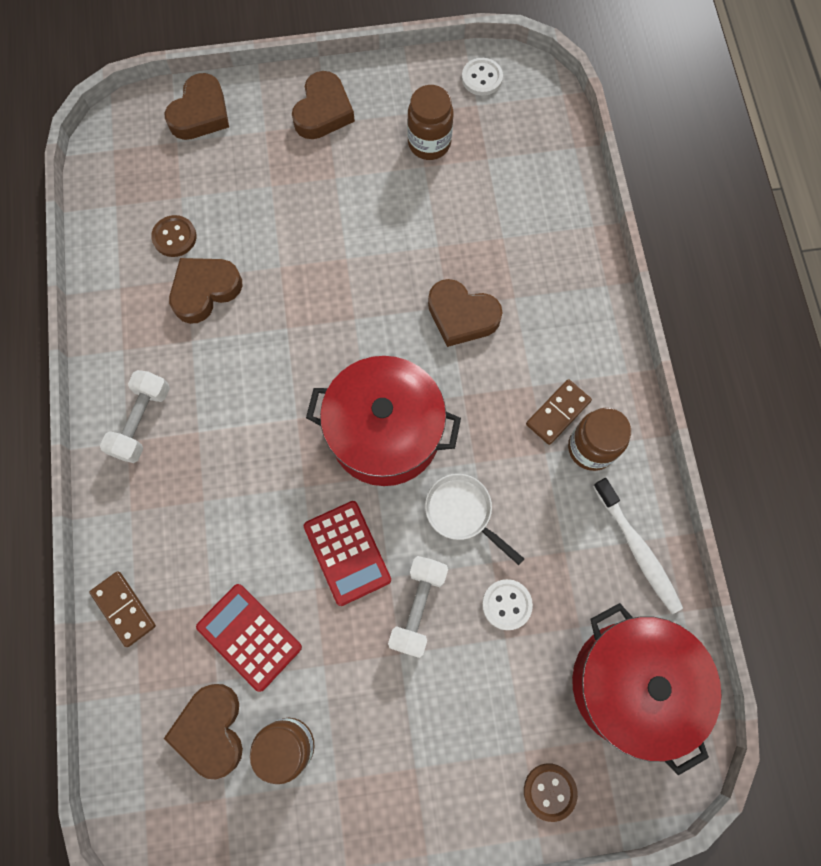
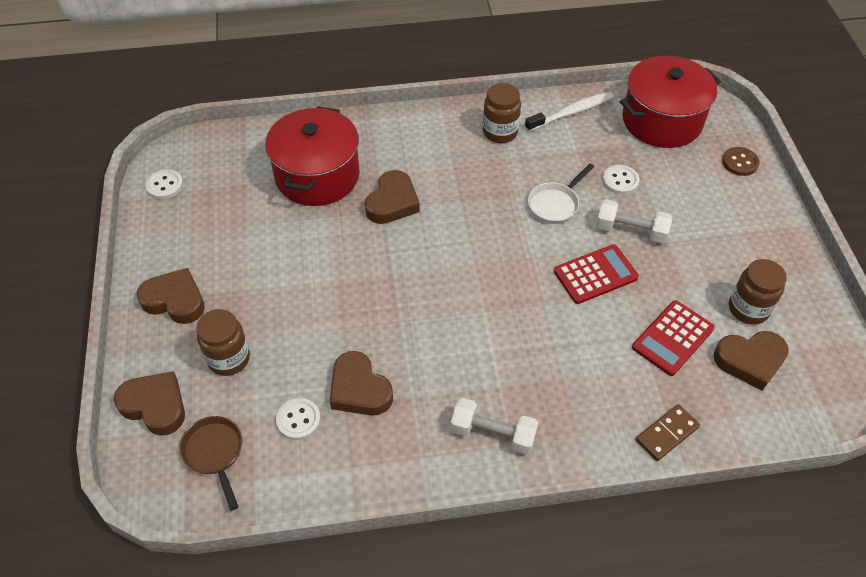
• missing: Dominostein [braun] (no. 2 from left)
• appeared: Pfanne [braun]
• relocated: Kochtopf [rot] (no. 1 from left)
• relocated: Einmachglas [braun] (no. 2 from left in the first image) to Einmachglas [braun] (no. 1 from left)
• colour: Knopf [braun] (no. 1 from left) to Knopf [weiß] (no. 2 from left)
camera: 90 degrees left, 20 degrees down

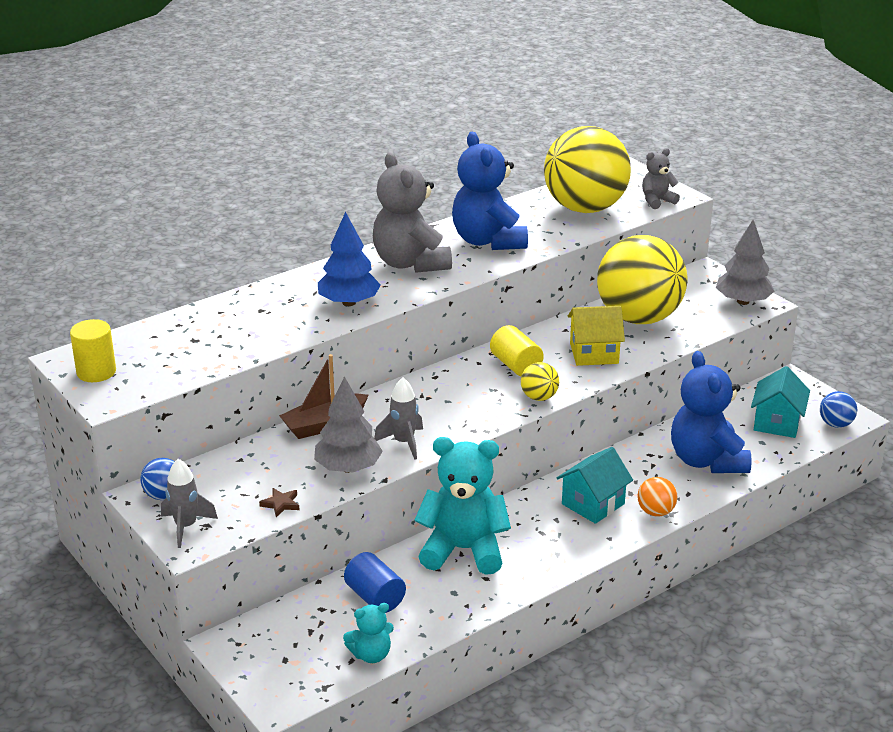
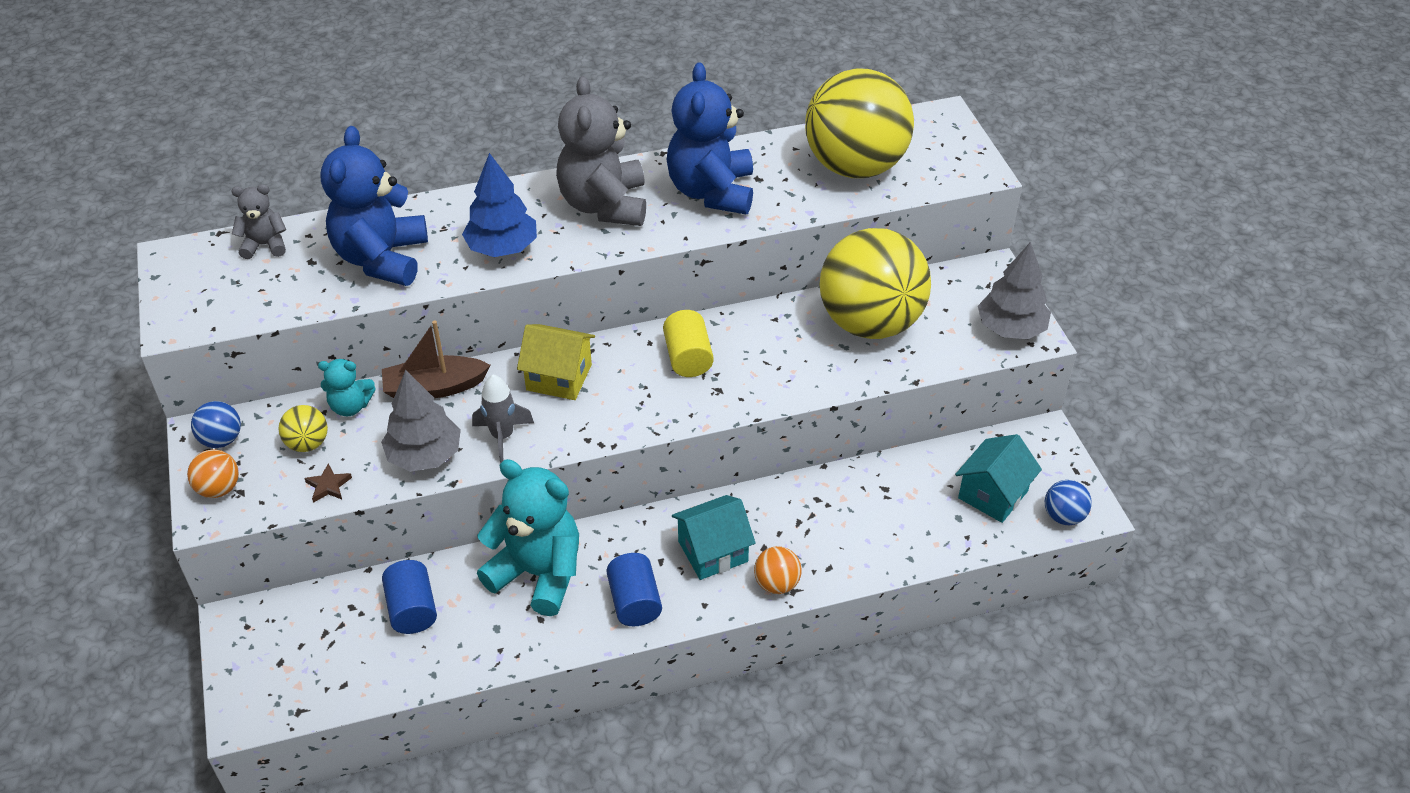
• missing: Vollzylinder [gelb] (no. 1 from left)
• appeared: Vollzylinder [blau] (no. 2 from left)
• relocated: Teddybär [türkis] (no. 1 from left)
• relocated: Ball [gelb] (no. 1 from left)
• relocated: Haus [gelb]
• relocated: Teddybär [grau] (no. 2 from left in the first image) to Teddybär [grau] (no. 1 from left)
• relocated: Teddybär [blau] (no. 2 from left in the first image) to Teddybär [blau] (no. 1 from left)
• exchanged: Rakete [grau] (no. 1 from left) to Ball [orange] (no. 1 from left)
camera: 20 degrees right, 15 degrees up

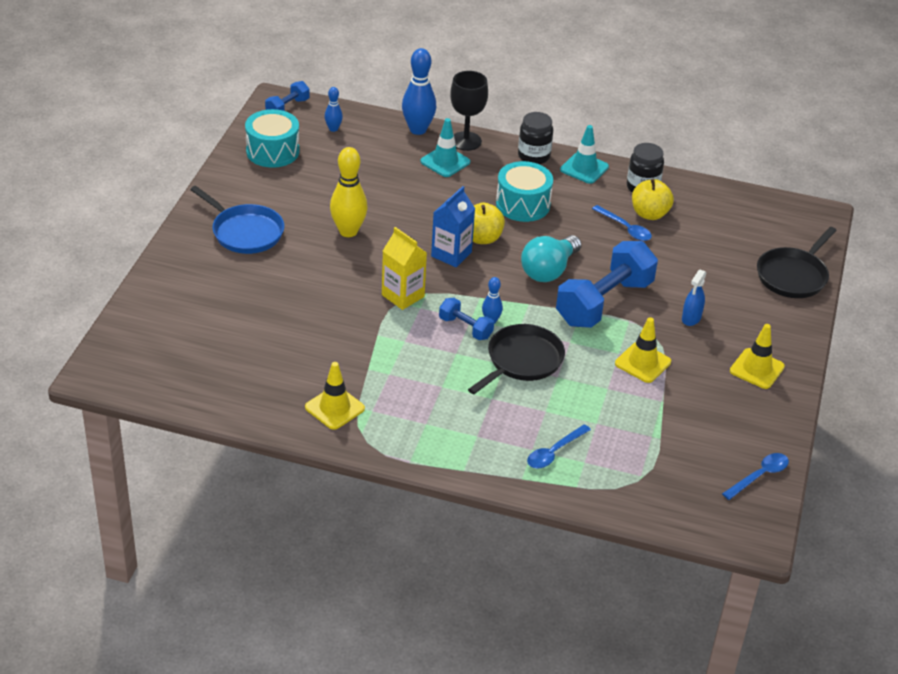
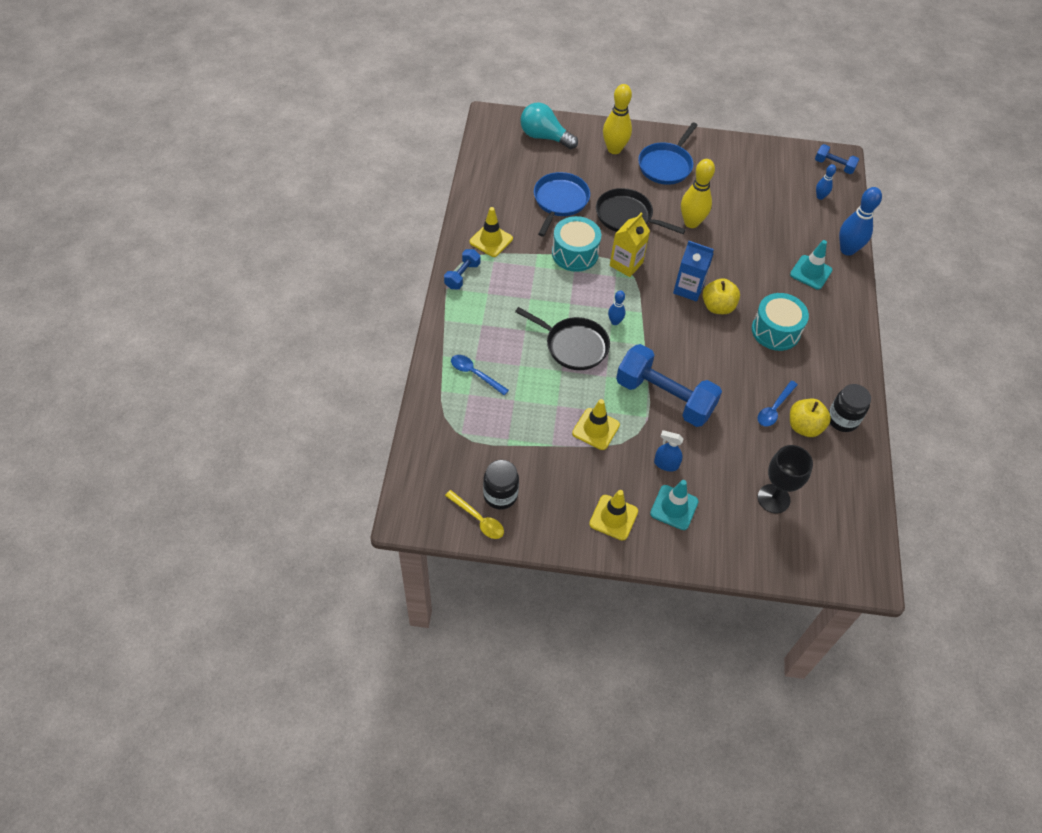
• appeared: Pfanne [blau] (no. 1 from left)
• appeared: Bowlingkegel [gelb] (no. 1 from left)
• relocated: Trommel [türkis] (no. 1 from left)
• relocated: Hantel [blau] (no. 2 from left in the first image) to Hantel [blau] (no. 1 from left)
• relocated: Kelch [schwarz]
• relocated: Einmachglas [schwarz] (no. 1 from left)
• relocated: Glühbirne [türkis]
• relocated: Leitkegel [türkis] (no. 2 from left in the first image) to Leitkegel [türkis] (no. 1 from left)
• relocated: Pfanne [schwarz] (no. 2 from left)
• colour: Löffel [blau] (no. 3 from left) to Löffel [gelb]
camera: 80 degrees right, 15 degrees up

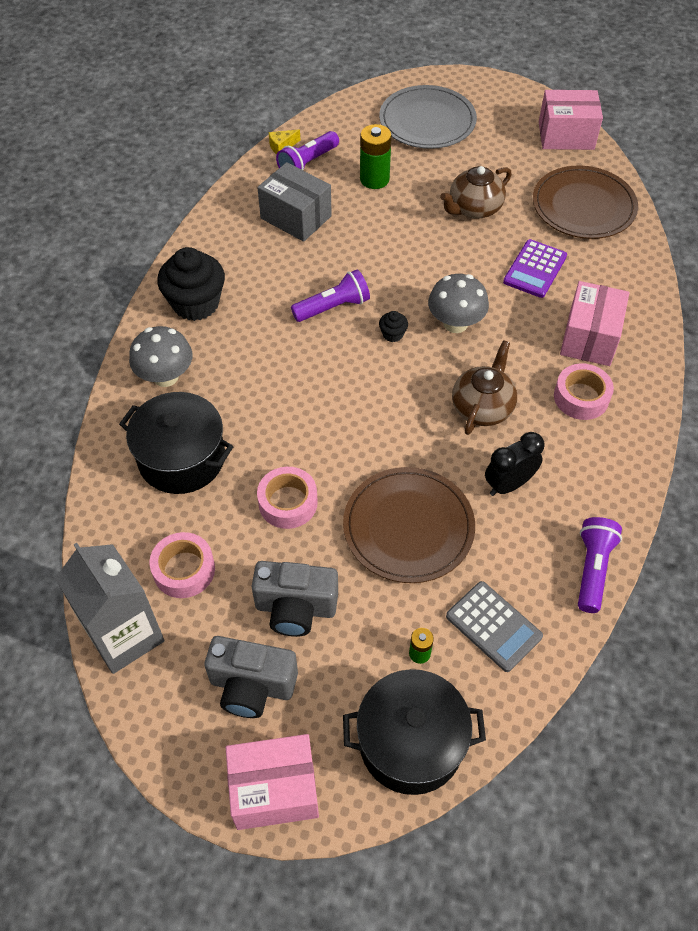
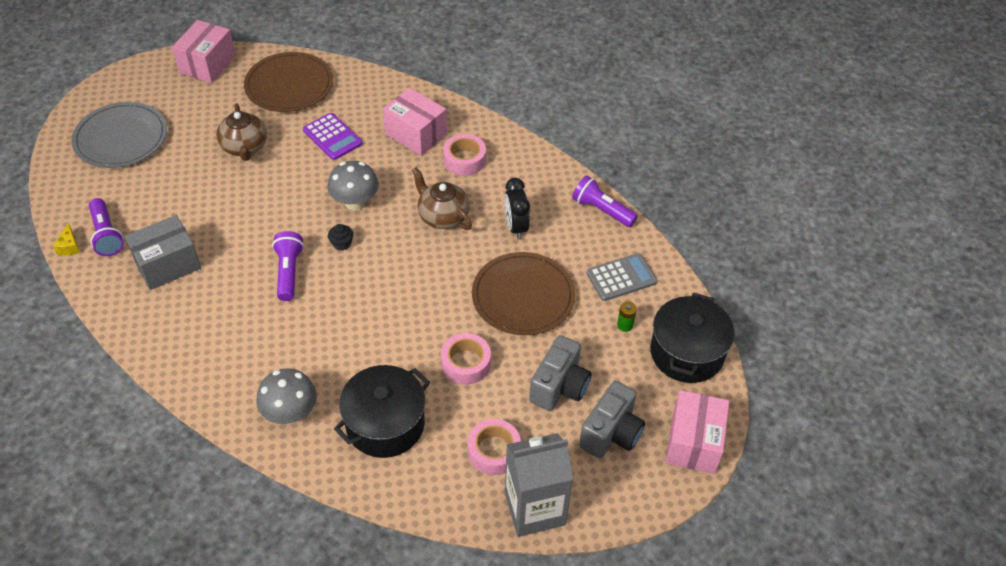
• missing: Muffin [schwarz] (no. 1 from left)
• missing: Batterie [grün] (no. 1 from left)
camera: 70 degrees left, 5 degrees down

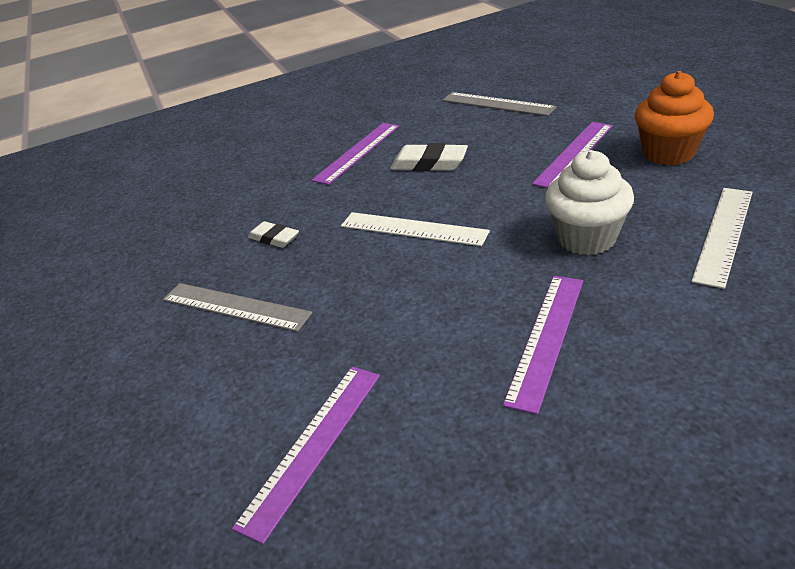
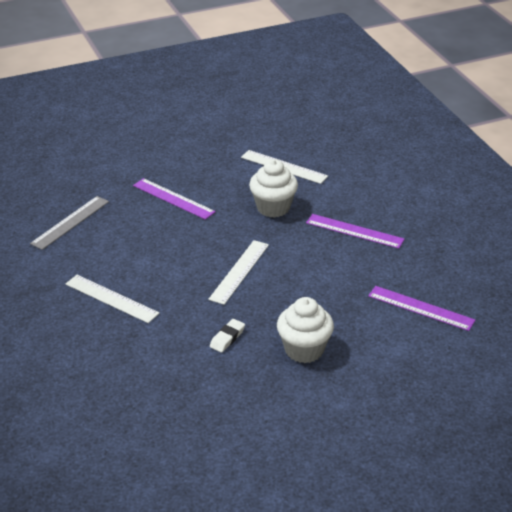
• missing: Radiergummi [weiß] (no. 2 from left)
• missing: Muffin [orange]
• exchanged: Lineal [grau] (no. 1 from left) to Muffin [weiß] (no. 2 from left)
• colour: Lineal [lila] (no. 2 from left) to Lineal [weiß] (no. 1 from left)
camera: 95 degrees left, 0 degrees up

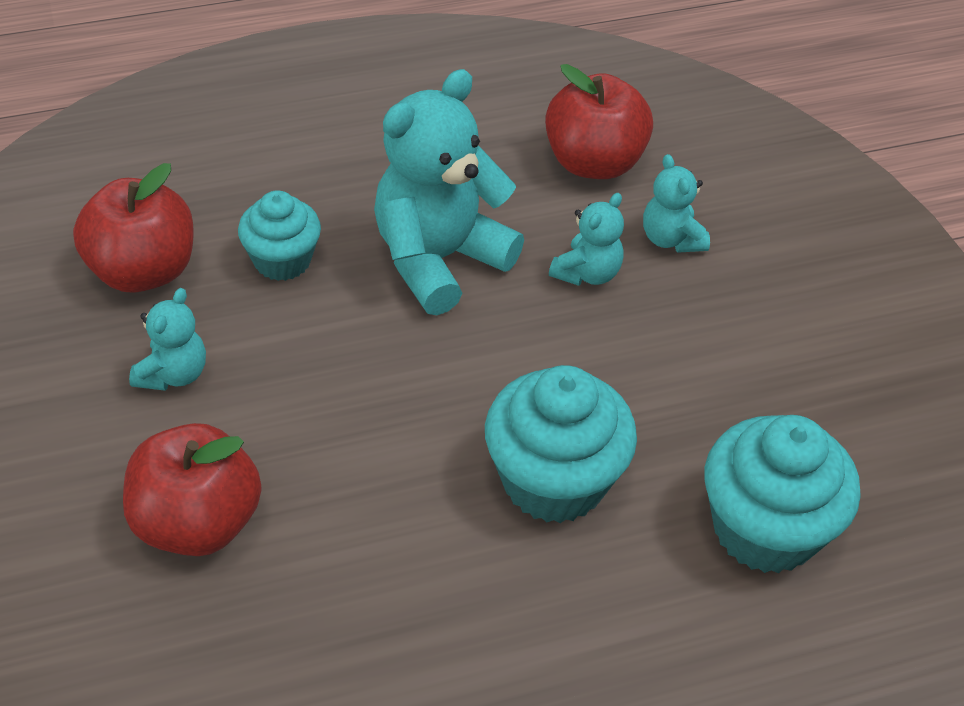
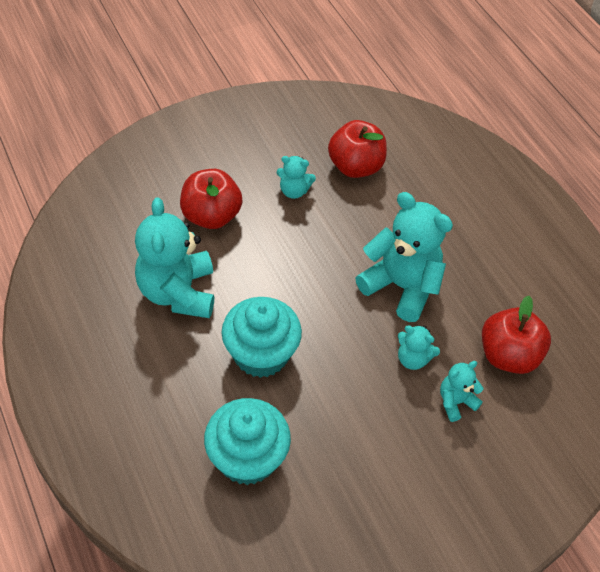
• missing: Muffin [türkis] (no. 1 from left)
• appeared: Teddybär [türkis] (no. 1 from left)
camera: 80 degrees right, 5 degrees up

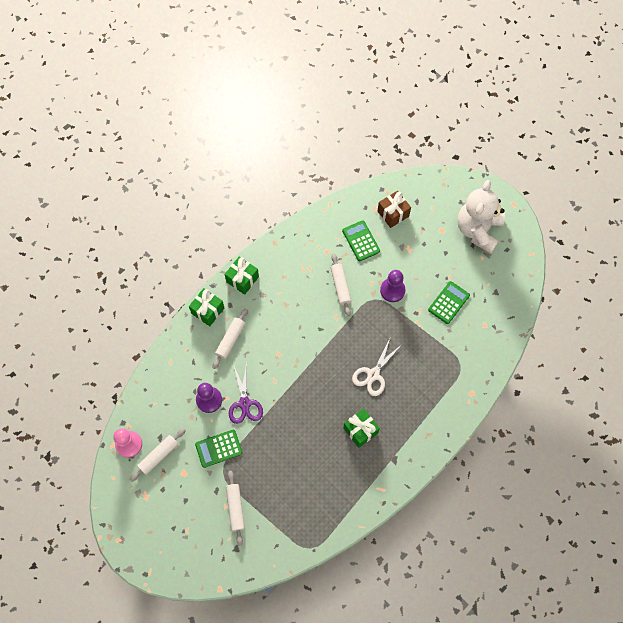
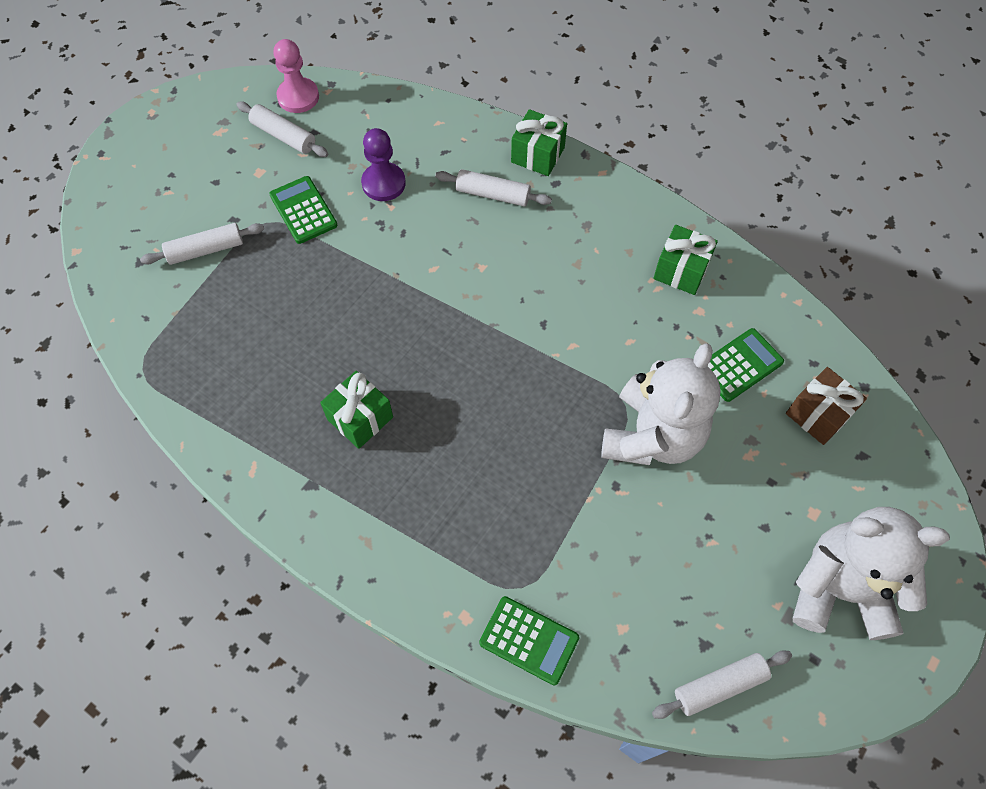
• missing: Schere [lila]
• missing: Schere [weiß]
• relocated: Geschenk [grün] (no. 2 from left in the first image) to Geschenk [grün] (no. 3 from left)
• relocated: Nudelholz [weiß] (no. 4 from left)
• relocated: Taschenrechner [grün] (no. 3 from left in the first image) to Taschenrechner [grün] (no. 2 from left)
• exchanged: Bauer [lila] (no. 2 from left) to Teddybär [weiß] (no. 1 from left)
camera: 80 degrees right, 5 degrees down

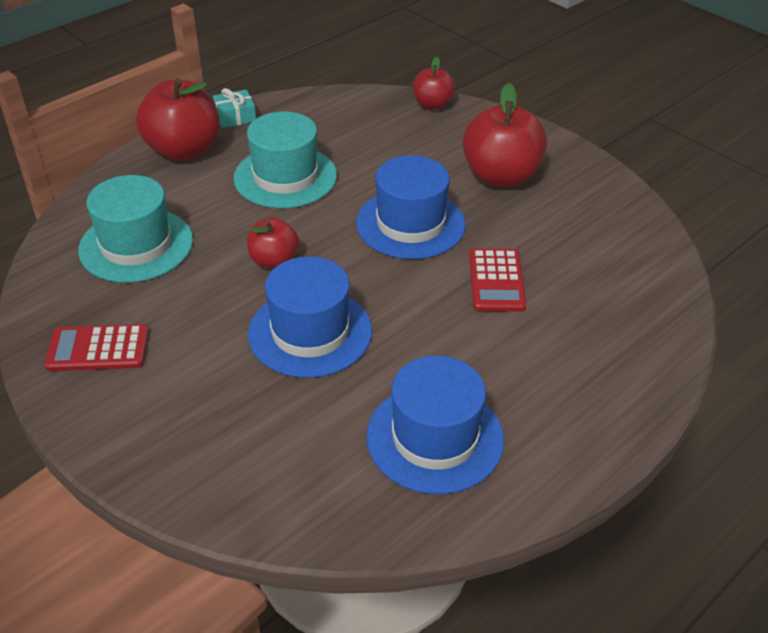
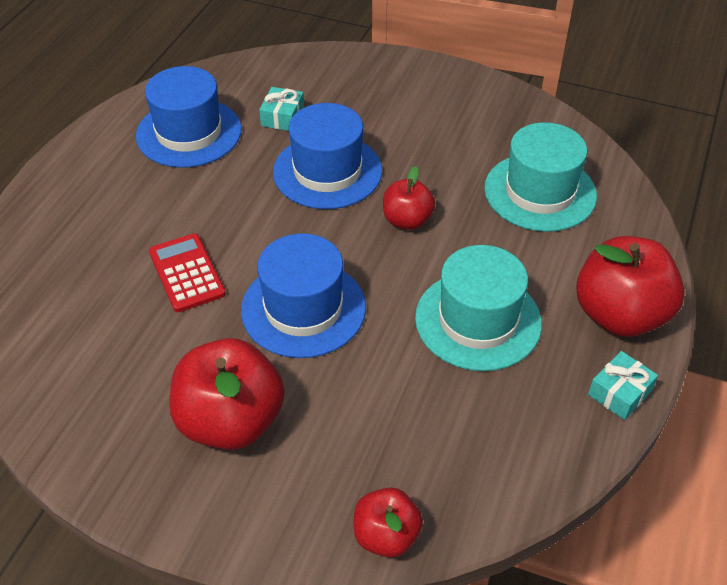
• missing: Taschenrechner [rot] (no. 1 from left)
• appeared: Geschenk [türkis] (no. 1 from left)
camera: 155 degrees right, 5 degrees up

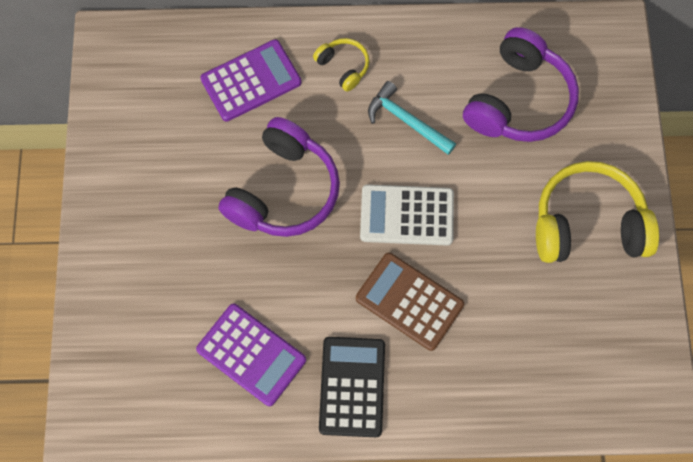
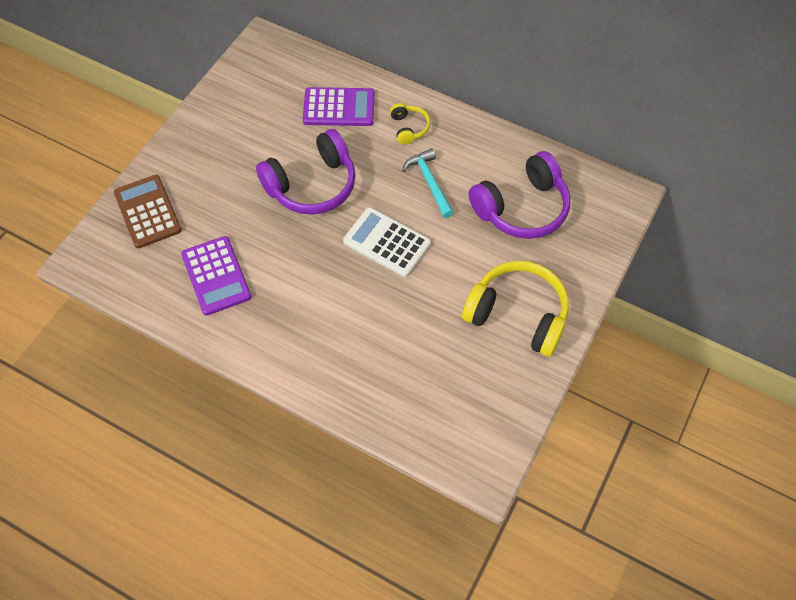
• missing: Taschenrechner [schwarz]
• relocated: Taschenrechner [braun]
camera: 30 degrees right, 10 degrees down

